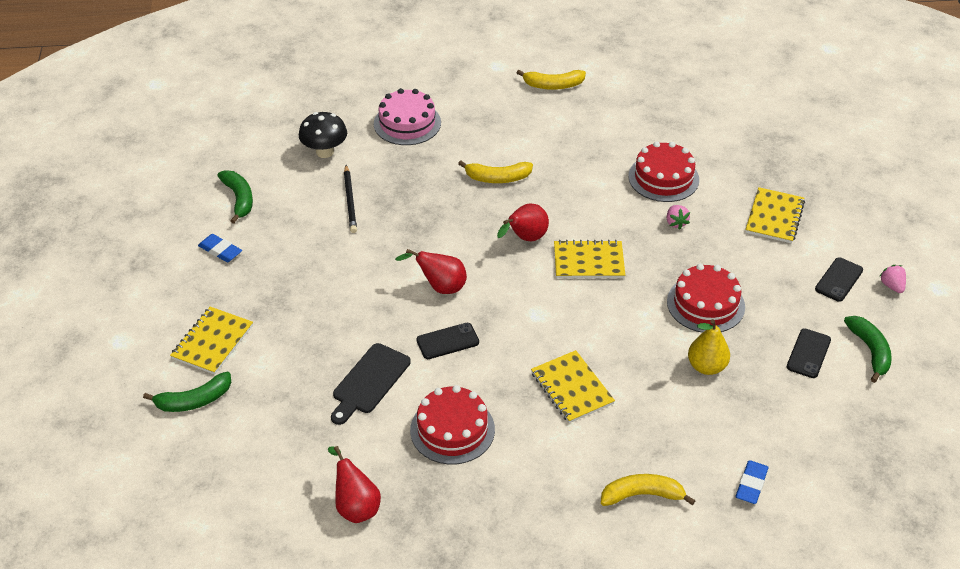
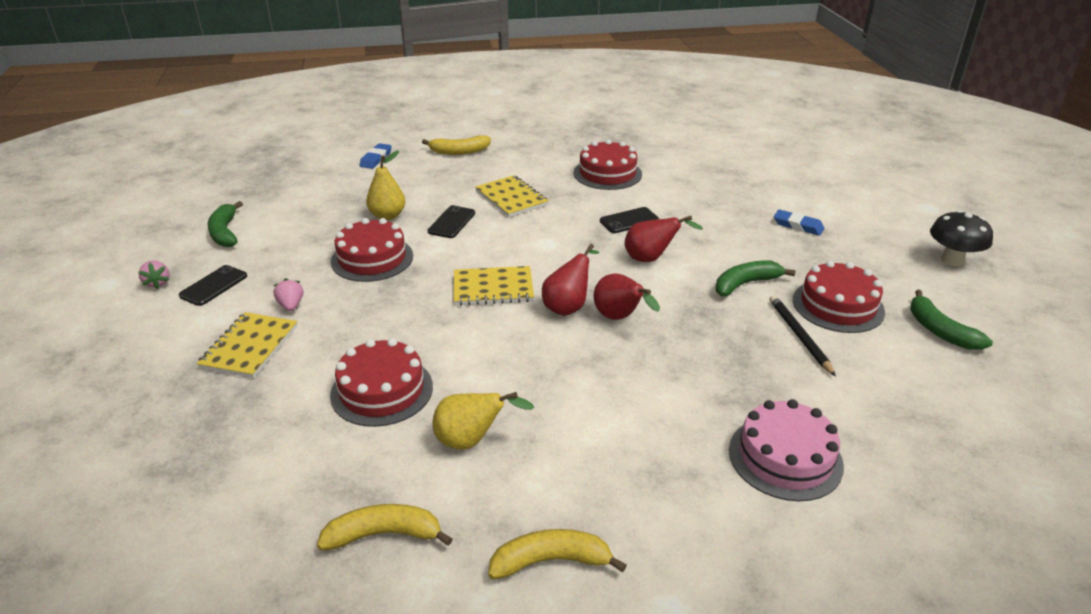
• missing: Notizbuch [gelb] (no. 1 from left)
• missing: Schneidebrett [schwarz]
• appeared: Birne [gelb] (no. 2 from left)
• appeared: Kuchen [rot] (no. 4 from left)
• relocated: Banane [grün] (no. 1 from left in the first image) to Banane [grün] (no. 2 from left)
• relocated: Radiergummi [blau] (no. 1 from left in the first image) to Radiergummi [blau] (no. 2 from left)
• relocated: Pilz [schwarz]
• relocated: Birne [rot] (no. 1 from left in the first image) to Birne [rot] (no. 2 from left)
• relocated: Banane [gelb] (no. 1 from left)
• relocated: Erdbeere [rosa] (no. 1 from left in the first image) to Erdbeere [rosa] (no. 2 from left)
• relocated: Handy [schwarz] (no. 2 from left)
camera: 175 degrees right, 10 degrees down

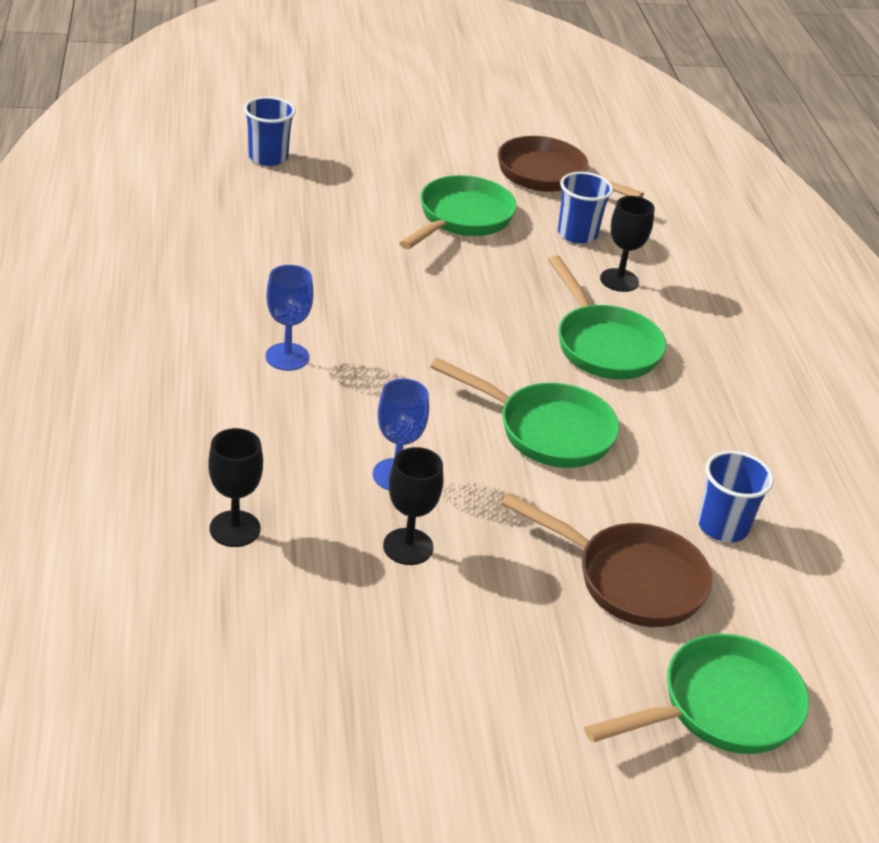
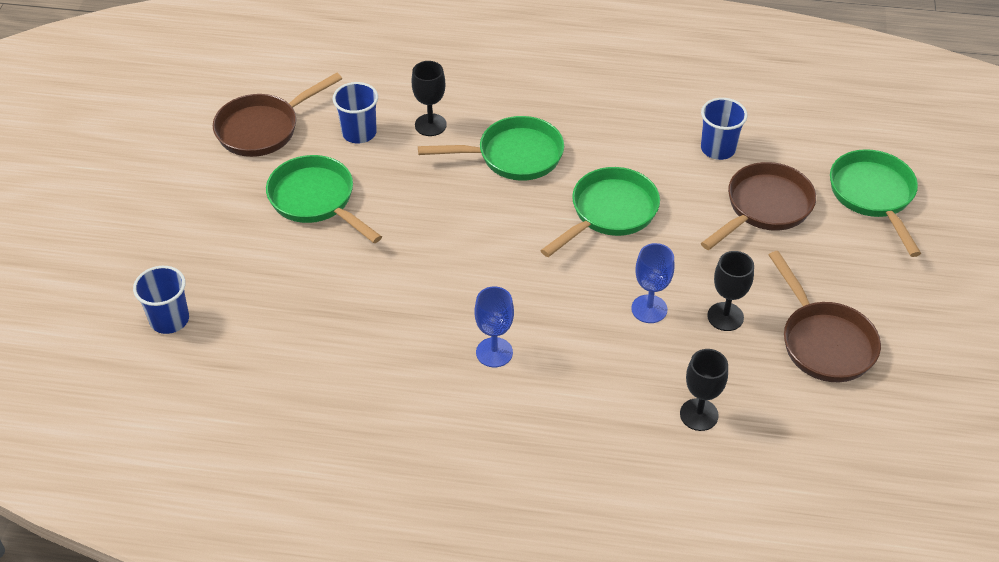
• appeared: Pfanne [braun] (no. 3 from left)
camera: 70 degrees left, 10 degrees up

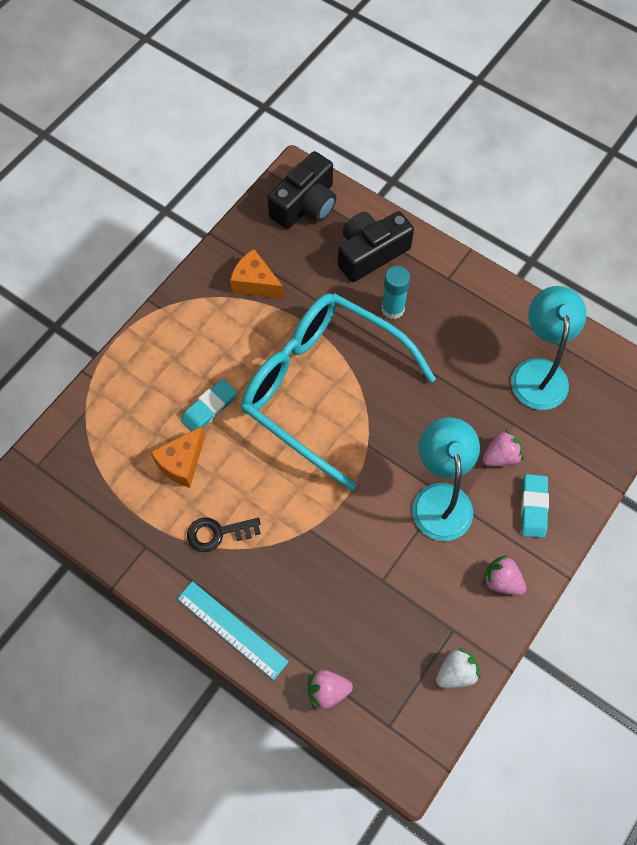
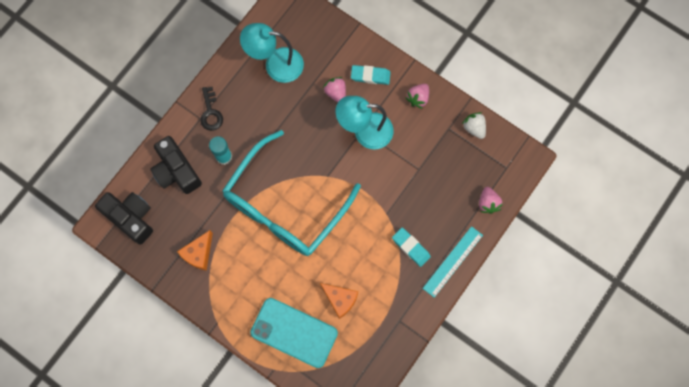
• appeared: Handy [türkis]
• relocated: Radiergummi [türkis] (no. 1 from left in the first image) to Radiergummi [türkis] (no. 2 from left)
• relocated: Schlüssel [schwarz]
camera: 90 degrees left, 10 degrees up

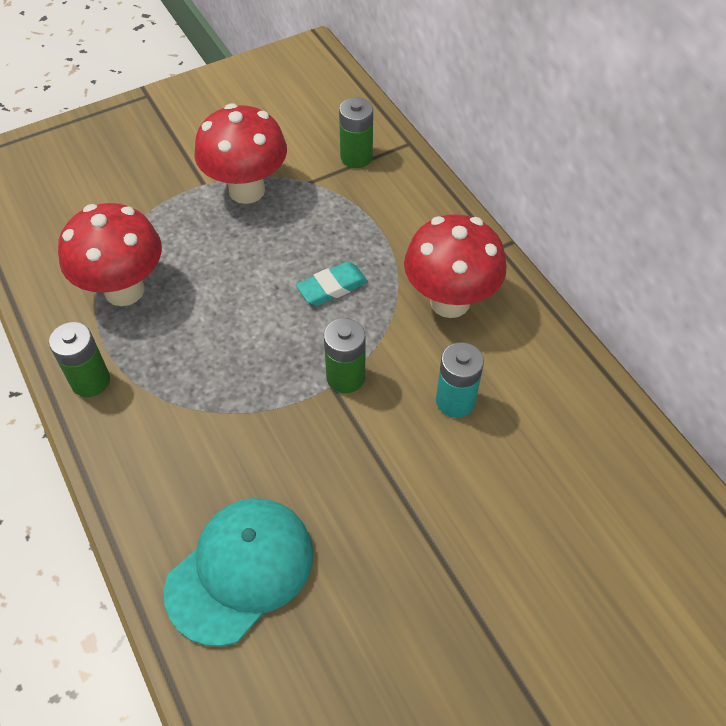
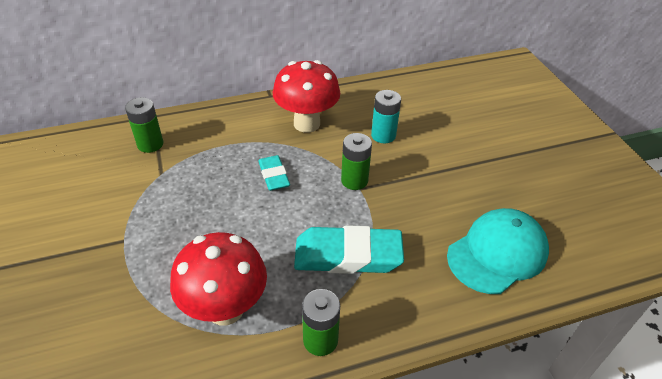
• missing: Pilz [rot] (no. 2 from left)
• appeared: Radiergummi [türkis] (no. 2 from left)
• spun: Kappe [türkis] 90 degrees clockwise
camera: 80 degrees left, 10 degrees down

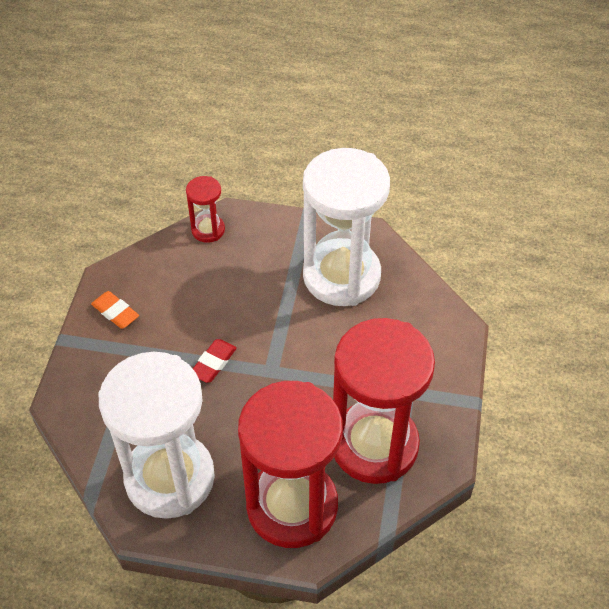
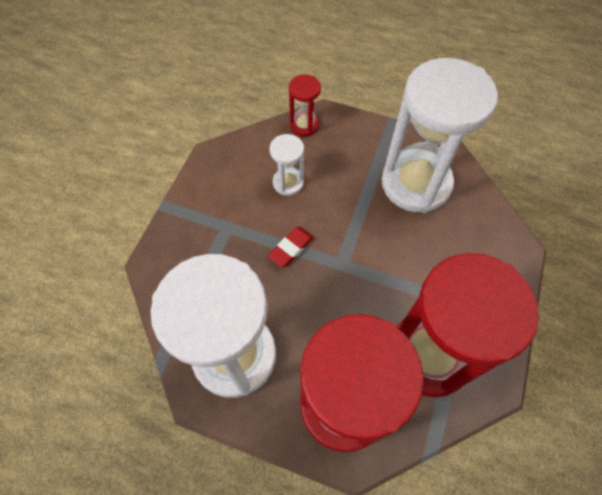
• missing: Radiergummi [orange]
• appeared: Sanduhr [weiß] (no. 2 from left)
camera: 10 degrees right, 10 degrees up

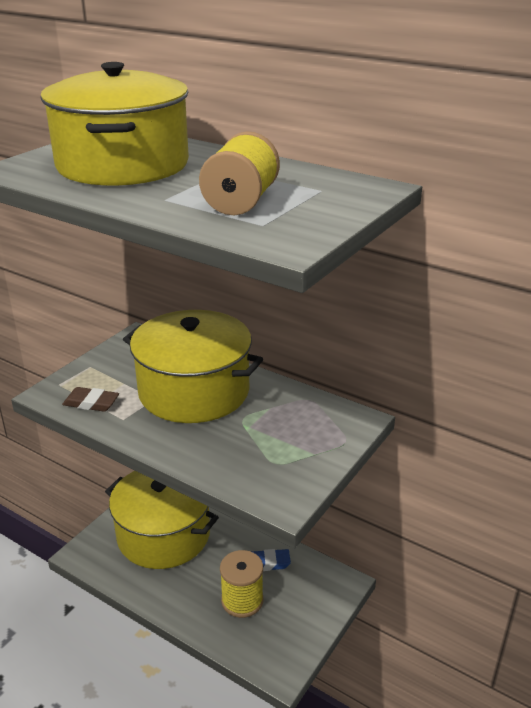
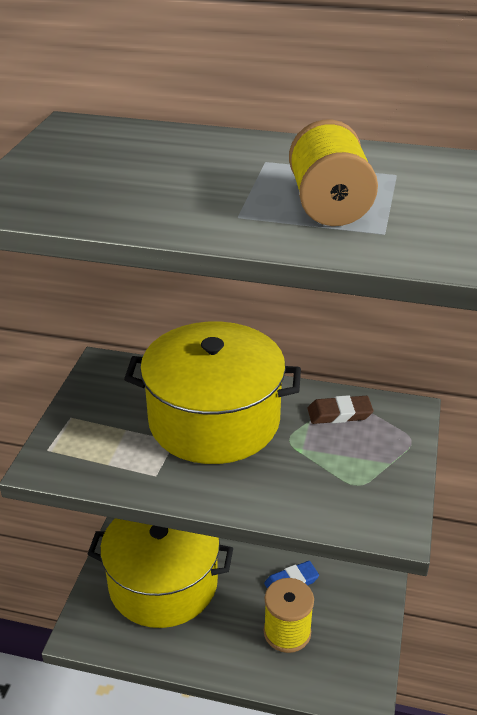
• missing: Kochtopf [gelb] (no. 1 from left)
• relocated: Radiergummi [braun]
camera: 20 degrees left, 5 degrees up

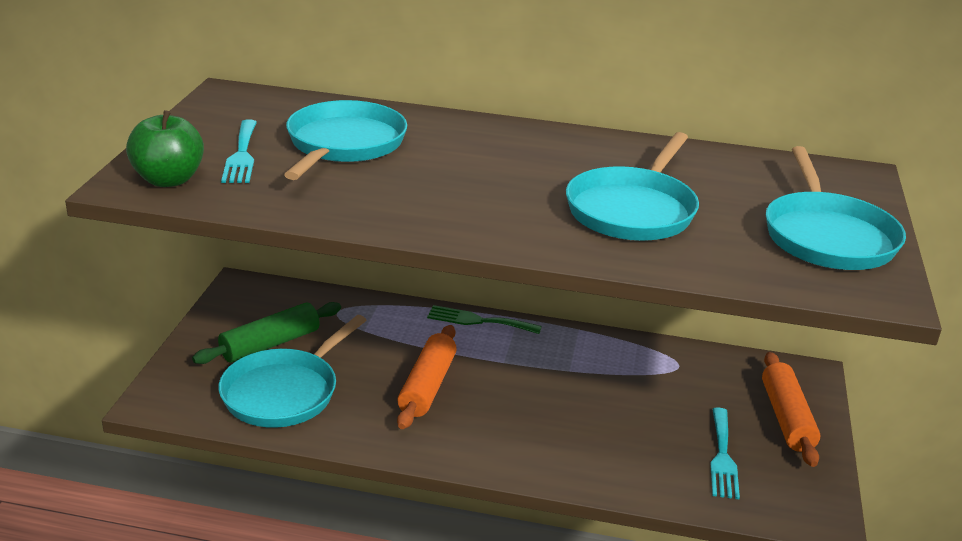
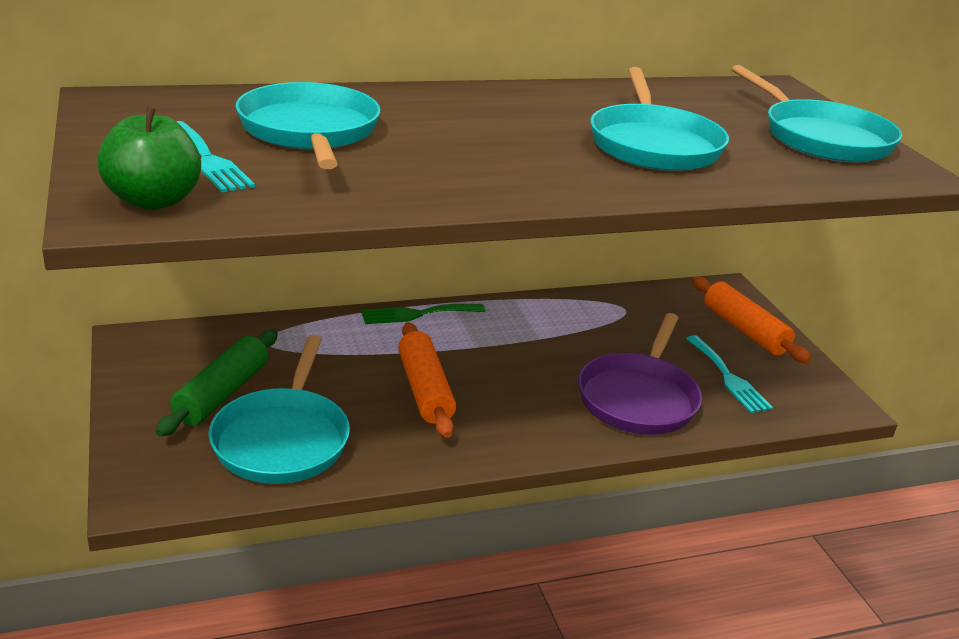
• appeared: Pfanne [lila]
camera: 30 degrees left, 0 degrees up

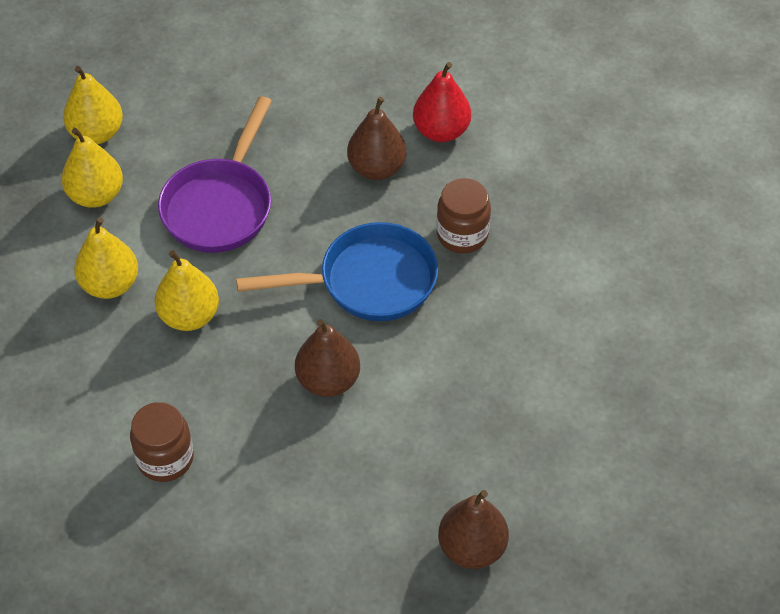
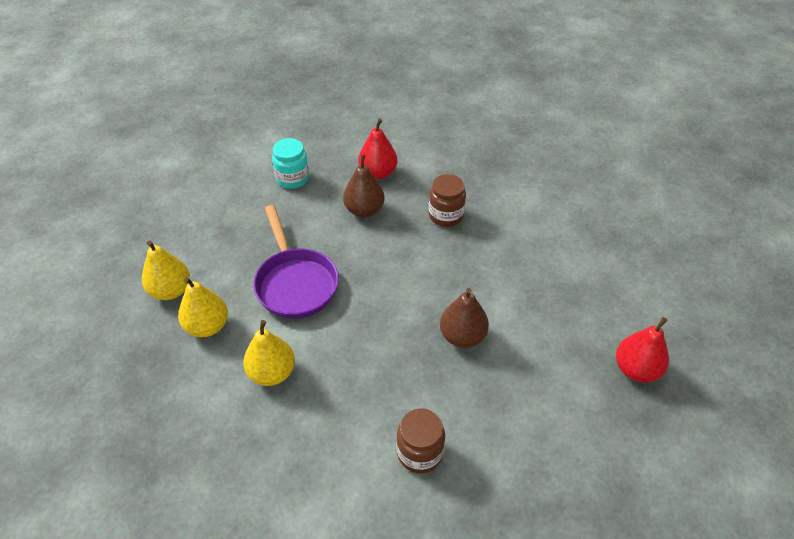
• missing: Birne [gelb] (no. 4 from left)
• missing: Pfanne [blau]
• appeared: Einmachglas [türkis]
• colour: Birne [braun] (no. 3 from left) to Birne [rot] (no. 2 from left)
camera: 40 degrees left, 5 degrees down

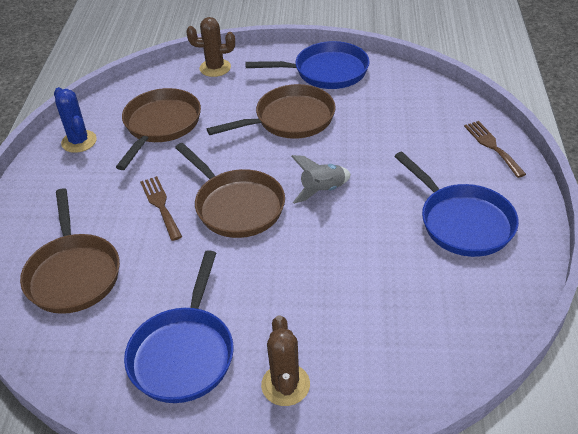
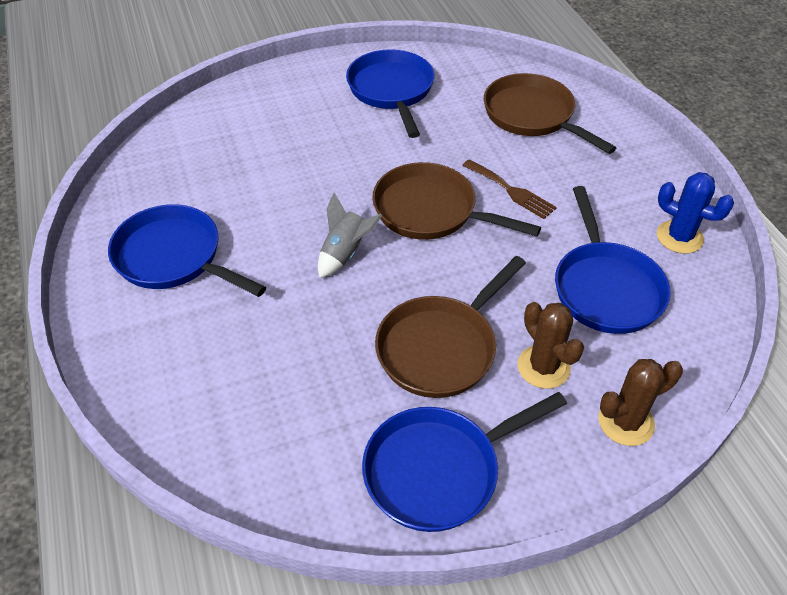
• missing: Gabel [braun] (no. 2 from left)
• relocated: Kaktus [braun] (no. 2 from left in the first image) to Kaktus [braun] (no. 1 from left)
• colour: Pfanne [braun] (no. 2 from left) to Pfanne [blau] (no. 4 from left)
camera: 155 degrees right, 5 degrees up

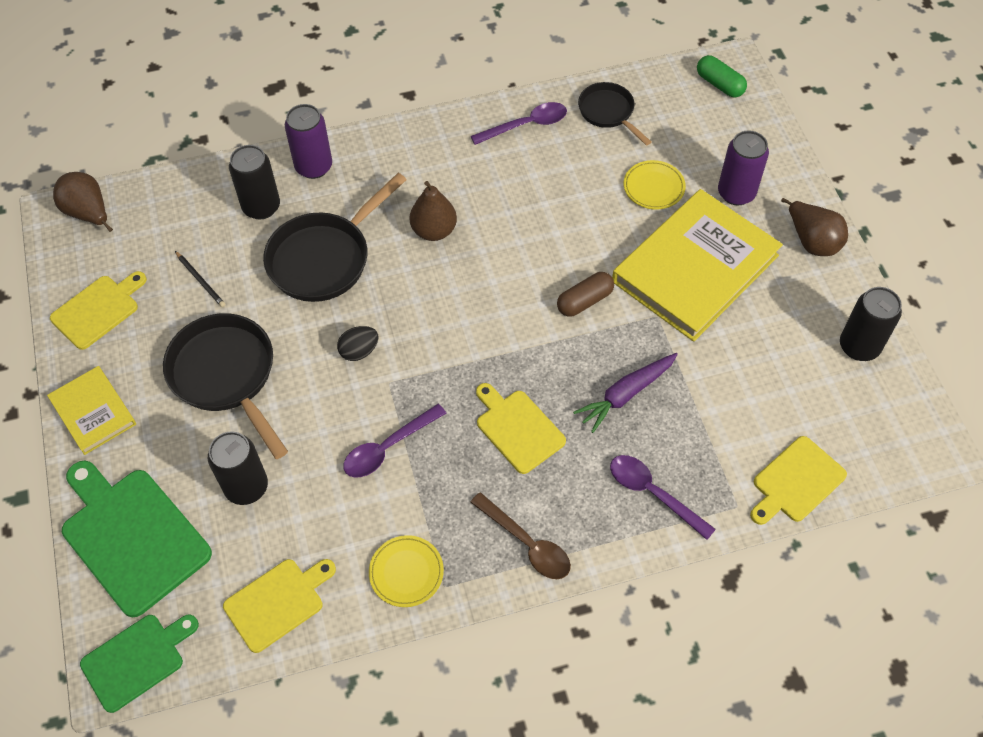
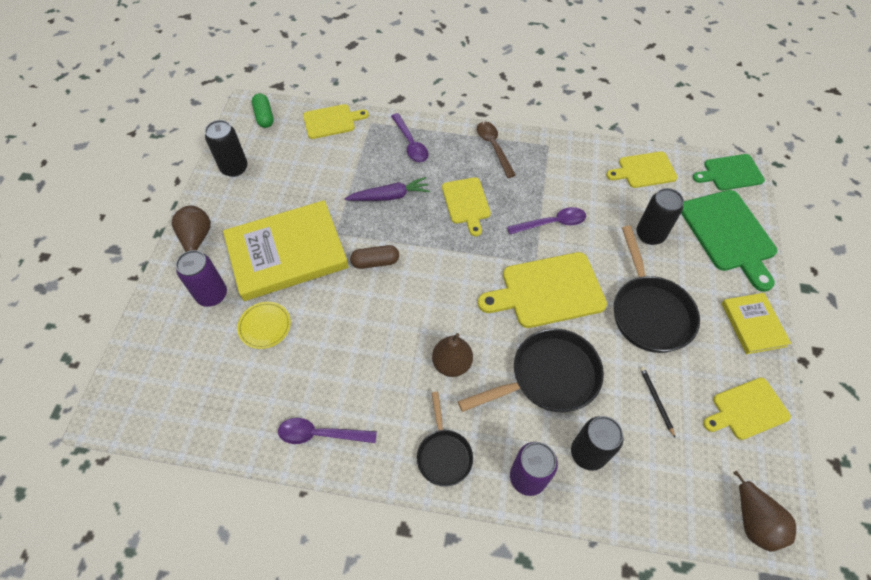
• missing: Teller [gelb] (no. 1 from left)
• relocated: Pfanne [schwarz] (no. 3 from left in the first image) to Pfanne [schwarz] (no. 1 from left)
• relocated: Kapsel [grün]
• exchanged: Ei [schwarz] to Schneidebrett [gelb] (no. 3 from left)
camera: 155 degrees left, 0 degrees up

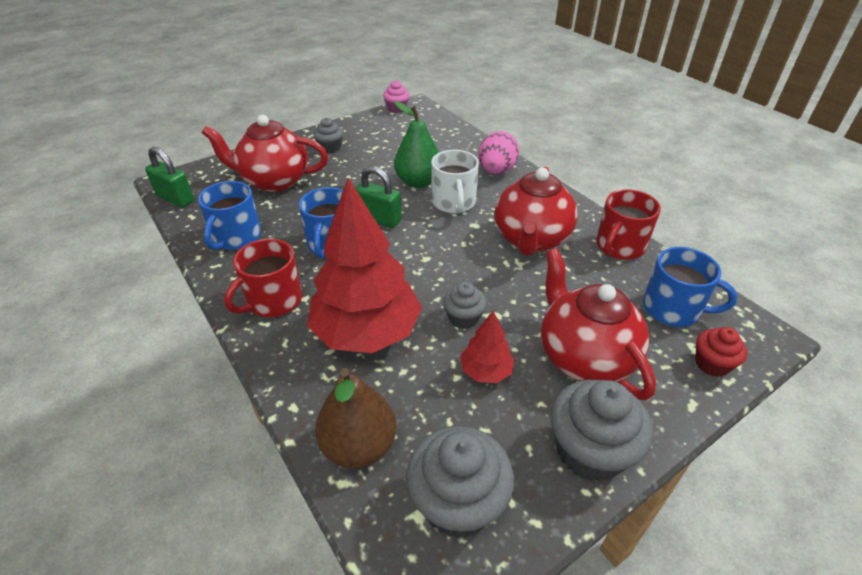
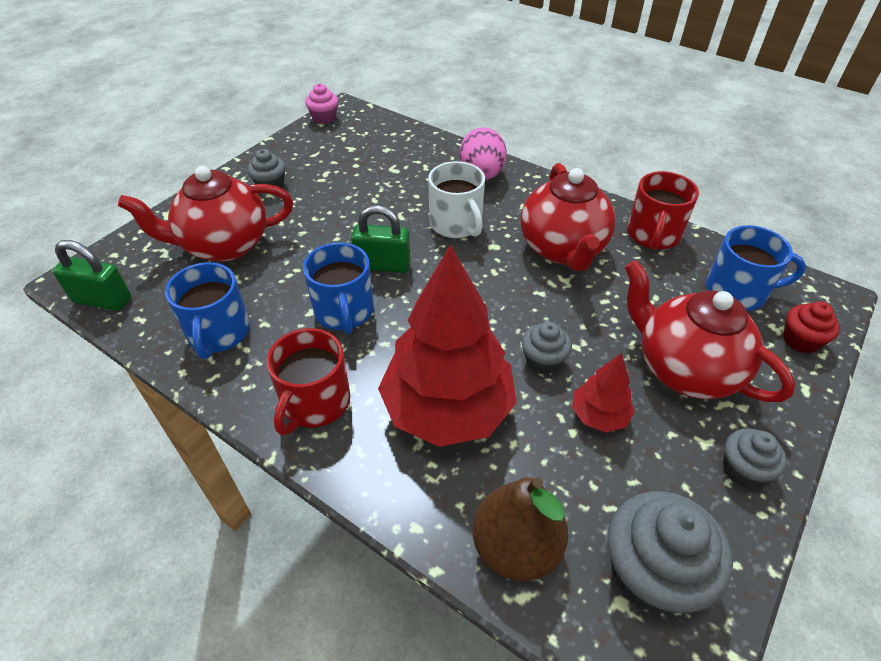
• missing: Birne [grün]
• size: Muffin [grau] (no. 4 from left) x0.56
camera: 20 degrees left, 5 degrees up

